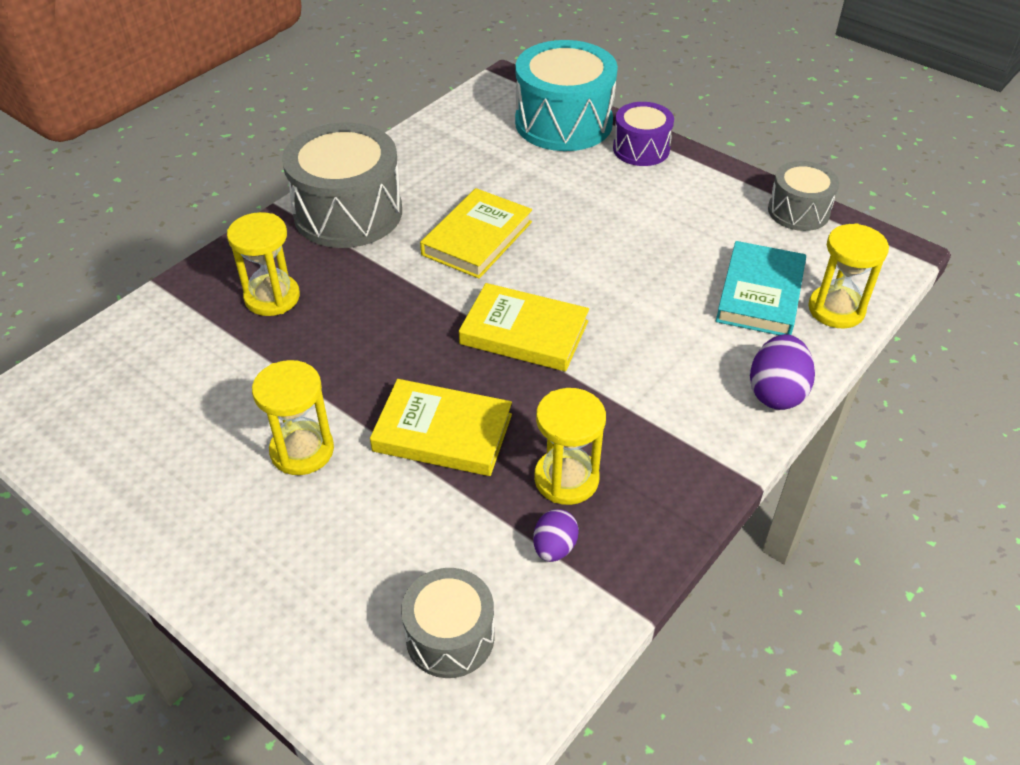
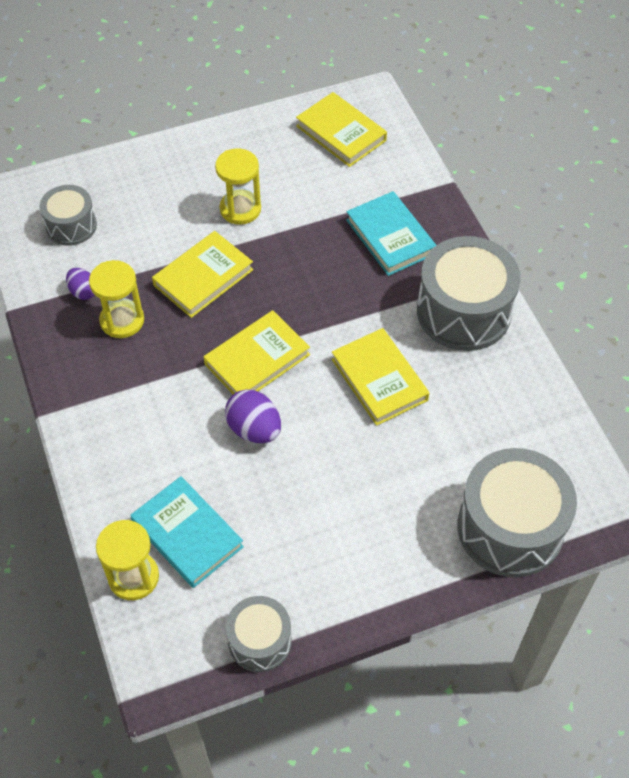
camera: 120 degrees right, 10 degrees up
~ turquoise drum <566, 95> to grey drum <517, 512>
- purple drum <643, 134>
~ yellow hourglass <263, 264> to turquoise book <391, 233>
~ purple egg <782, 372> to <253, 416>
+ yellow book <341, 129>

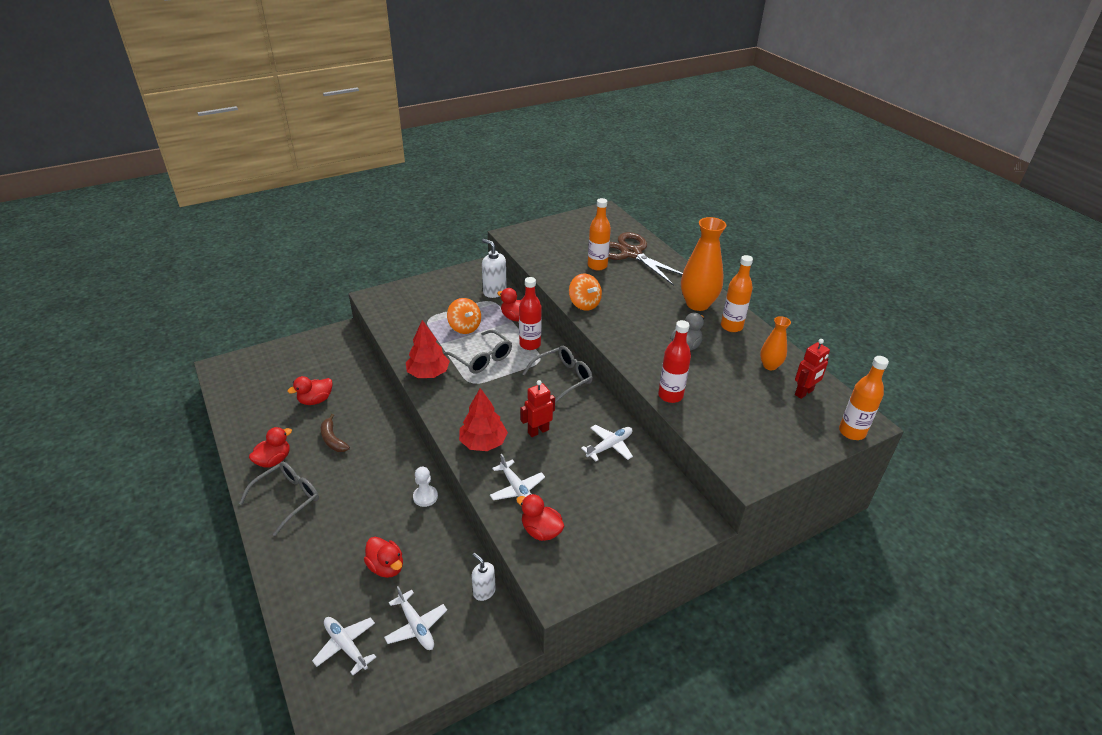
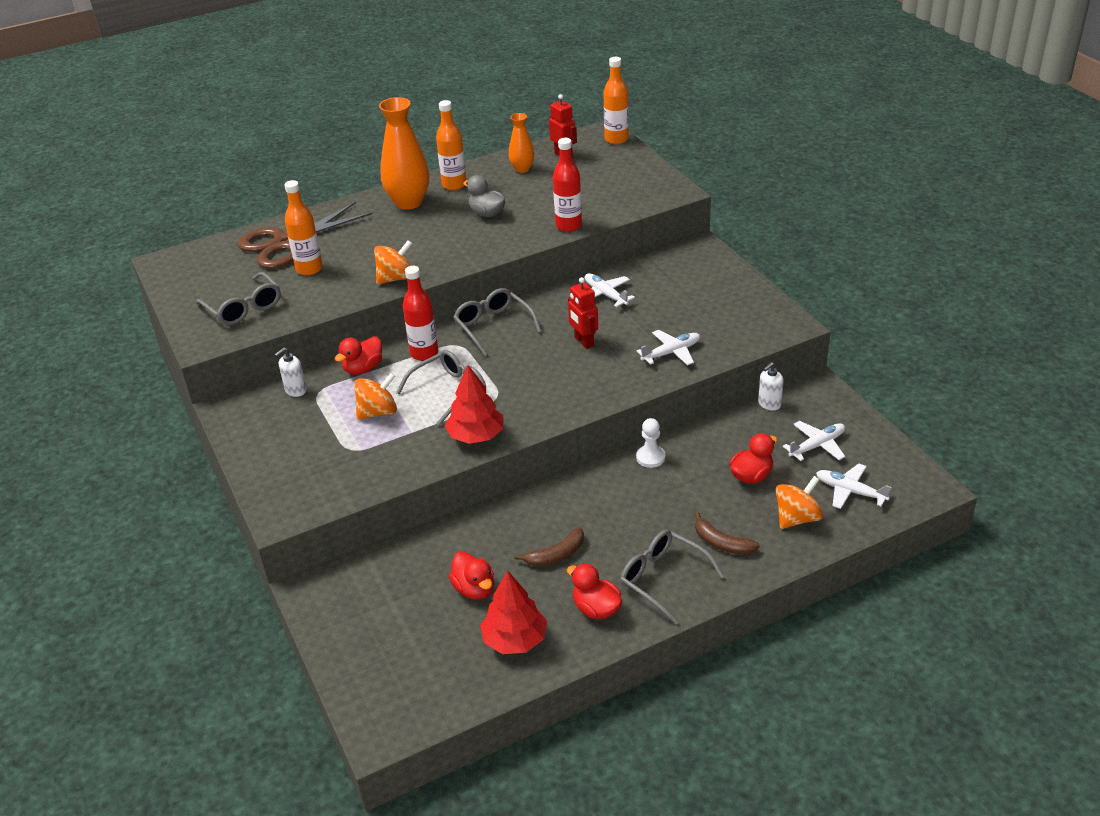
camera: 85 degrees left, 0 degrees up
~ white soap dispenser <494, 268> = <291, 372> x0.65
~ red tree <483, 419> to <513, 612>
- red duck <540, 517>
~ white plane <344, 646> = <853, 486> 75 degrees clockwise
+ grey glasses <238, 298>
+ orange spinning top <799, 502>
+ brown banana <727, 533>

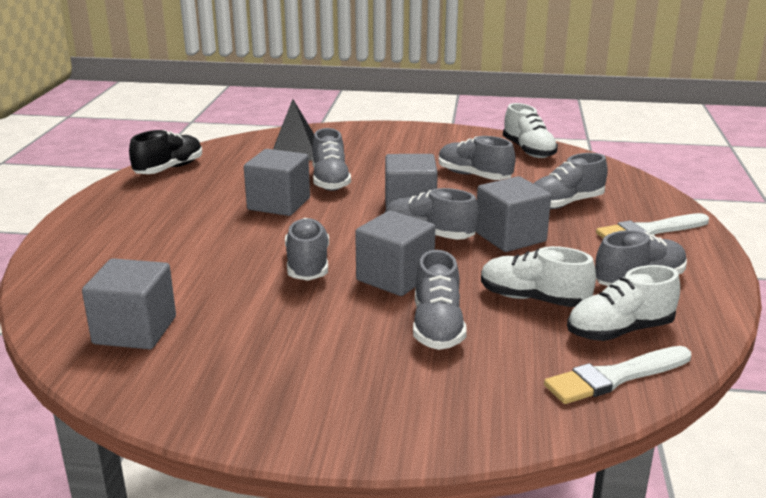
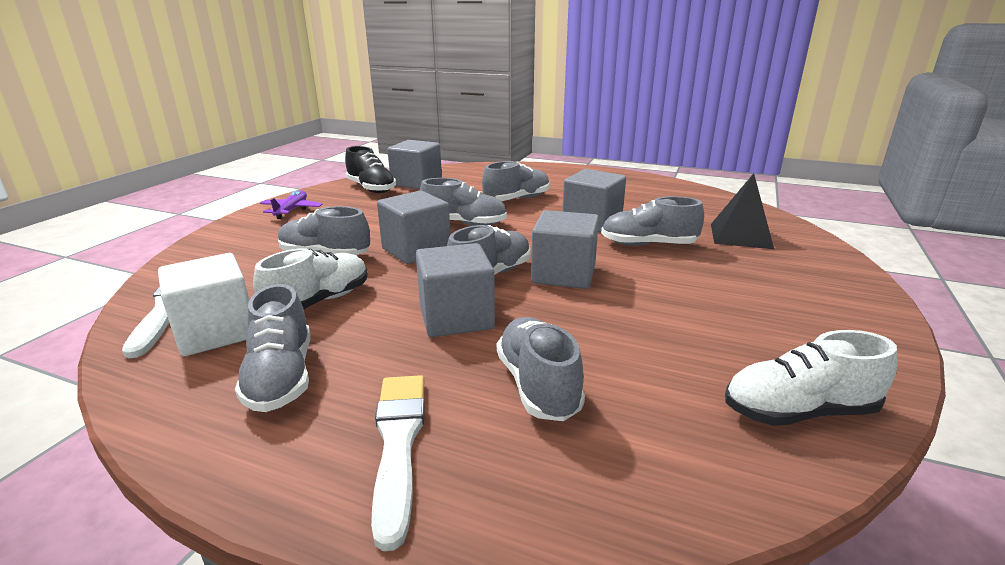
camera: 105 degrees right, 0 degrees up
~ black shoe <165, 152> to <370, 169>
~ grey shoe <477, 158> to <516, 181>
~ white shoe <623, 303> to white cube <203, 304>
+ purple plane <291, 204>

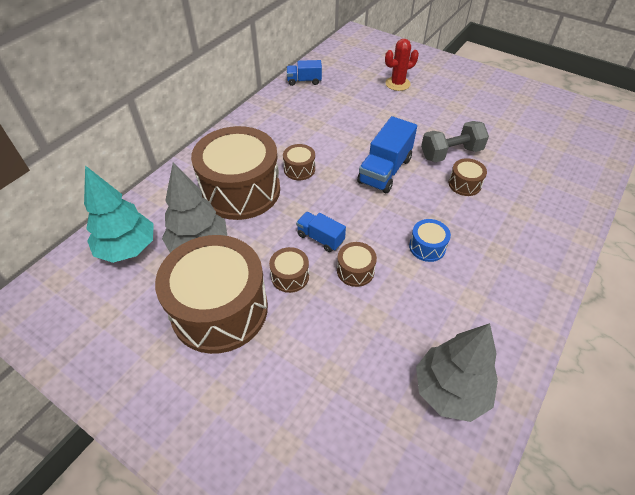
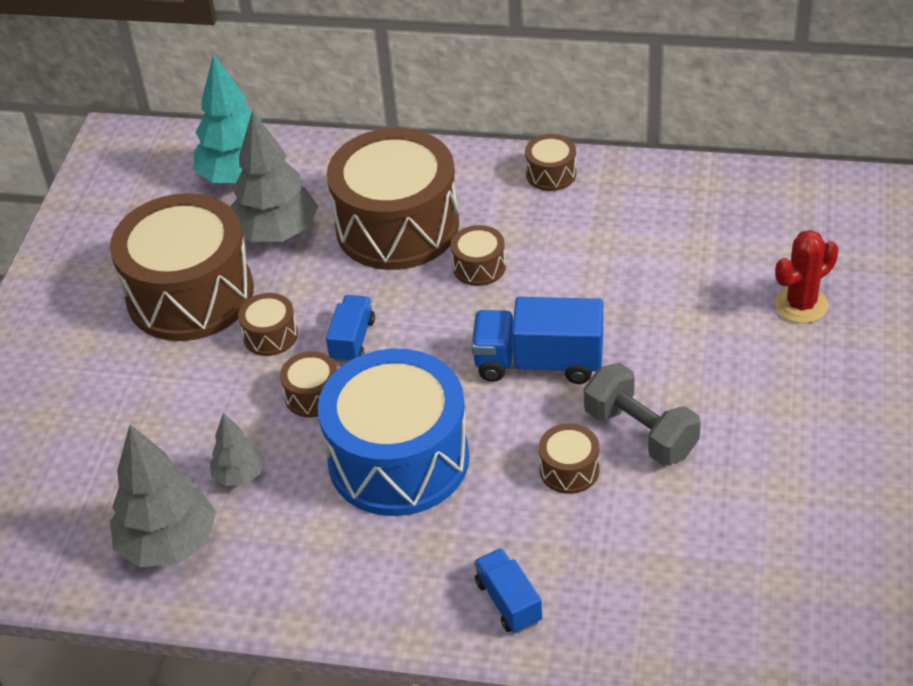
camera: 70 degrees right, 5 degrees down
~ red cactus <402, 65> = <807, 276> 75 degrees counterclockwise
~ blue truck <304, 73> to <508, 590>
~ blue drum <430, 240> = <393, 432> x2.40
+ brown drum <550, 162>
+ grey tree <237, 449>

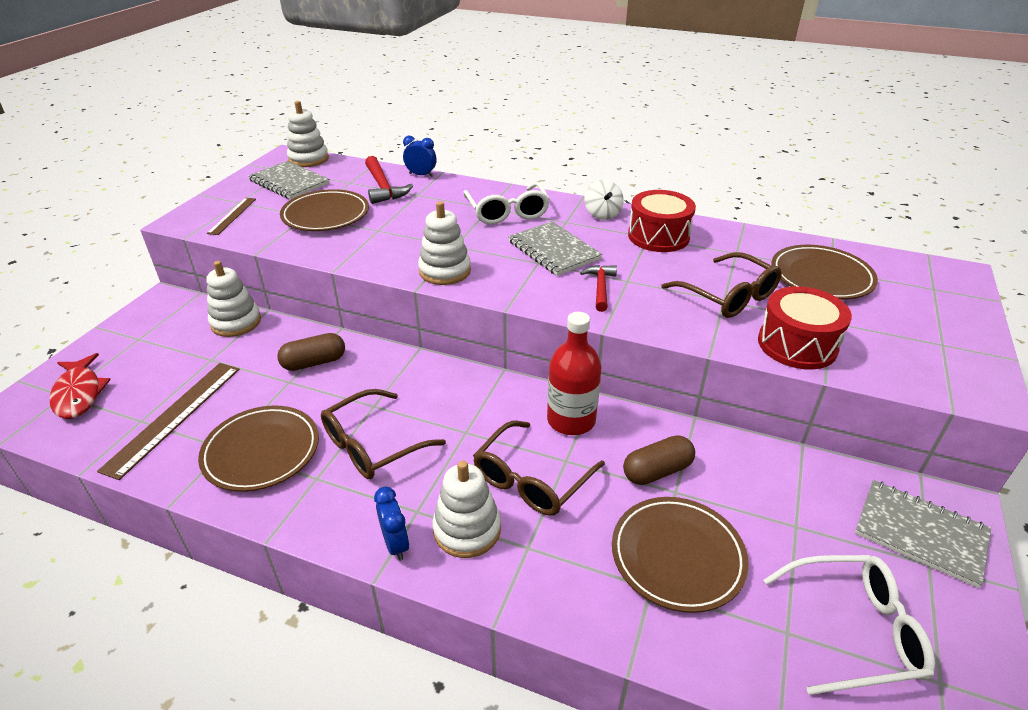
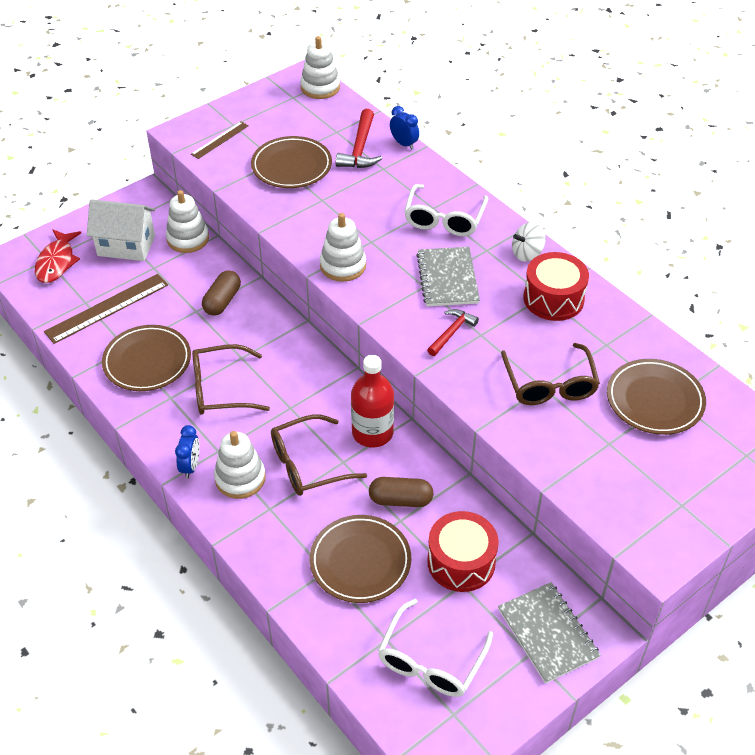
camera: 30 degrees right, 10 degrees up
- grey notebook <288, 180>
~ white spinning top <604, 200> = <529, 241> 45 degrees clockwise
~ red drum <805, 328> to <463, 551>
~ brown capsule <311, 352> = <221, 293> 75 degrees counterclockwise
~ white glasses <849, 625> = <435, 648> 90 degrees clockwise
+ white house <121, 230>

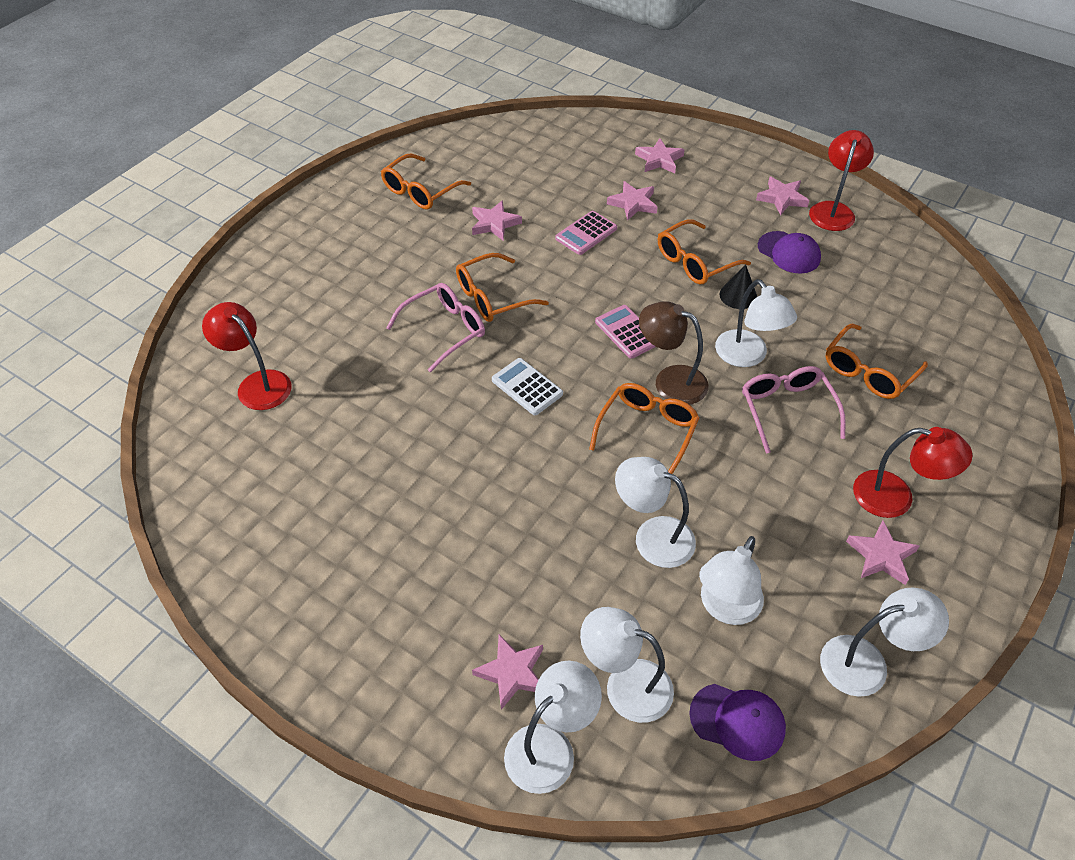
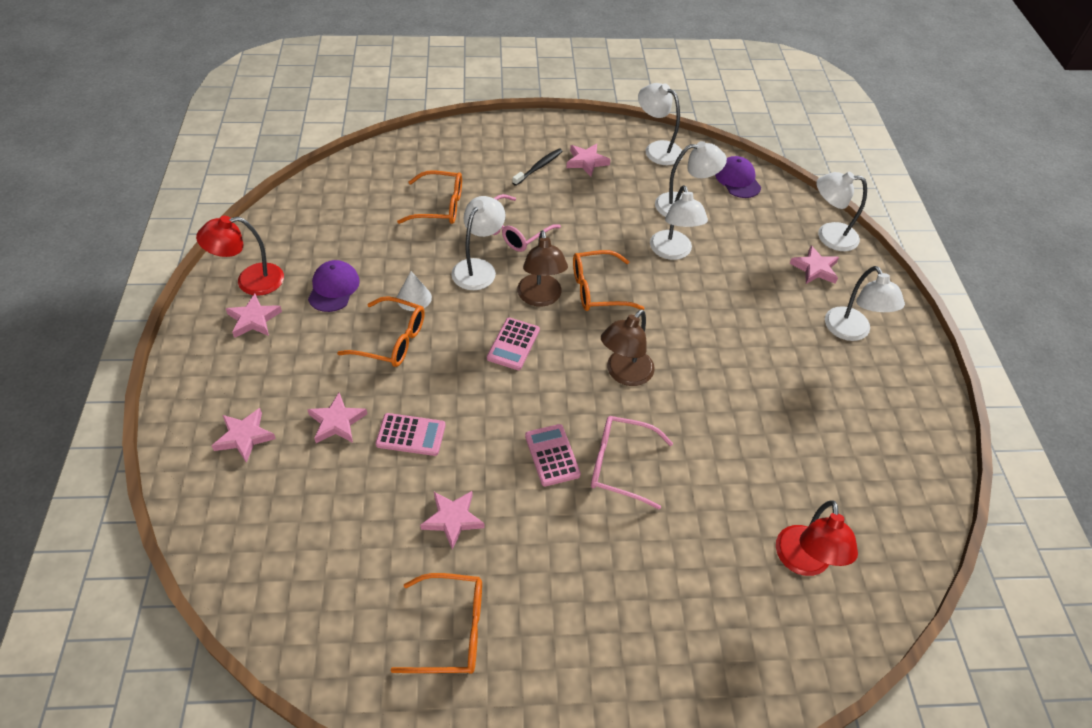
camera: 130 degrees left, 0 degrees up
~ orange glasses <502, 287> to pink calculator <553, 455>
~ black cone <738, 286> to white cone <414, 291>
~ white calculator <527, 386> to brown lamp <628, 347>
~ red lamp <913, 472> to black toothbrush <537, 167>
~ white lamp <627, 665> to <865, 303>

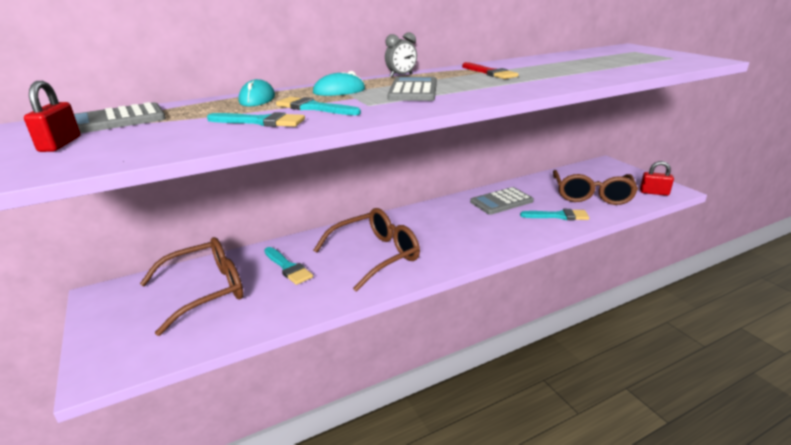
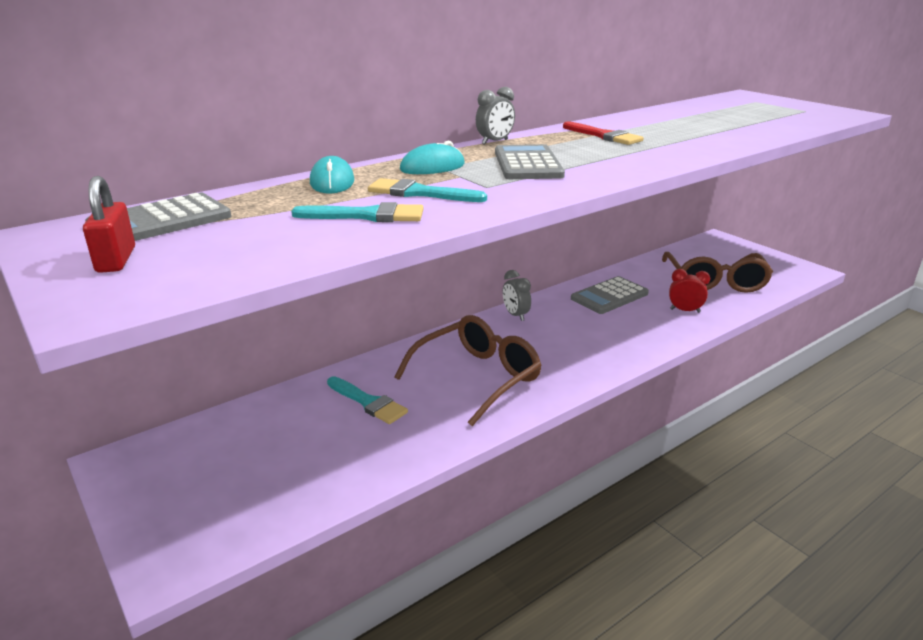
camera: 10 degrees left, 0 degrees up
- red padlock <657, 178>
~ turquoise brush <554, 214> to red clock <689, 291>
- brown glasses <192, 286>
+ grey clock <517, 295>

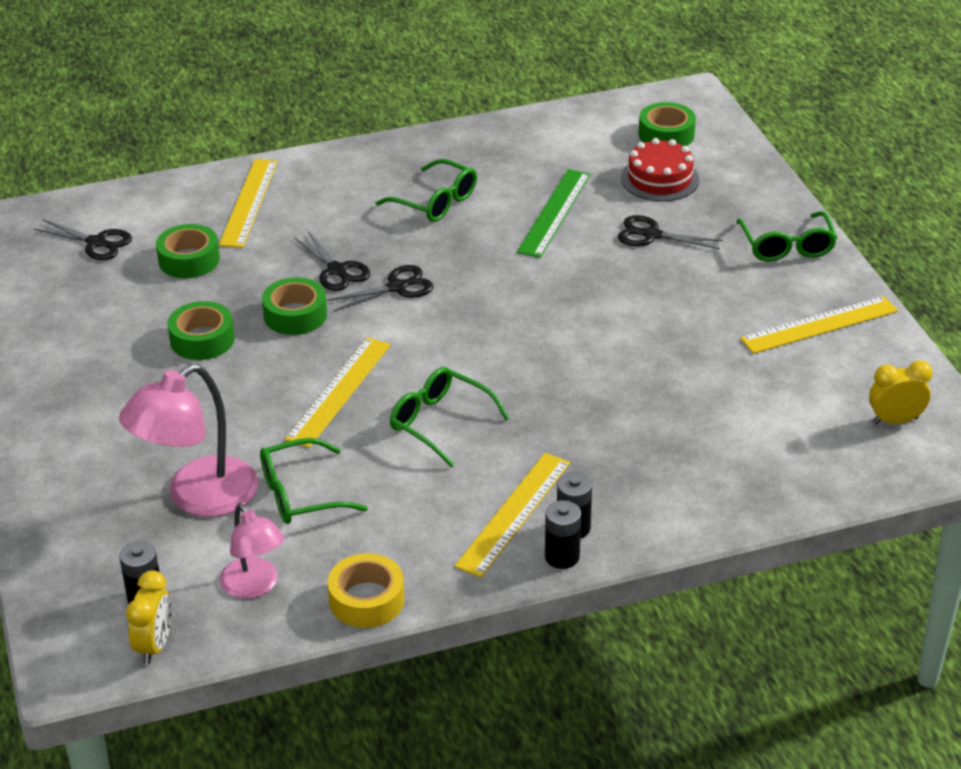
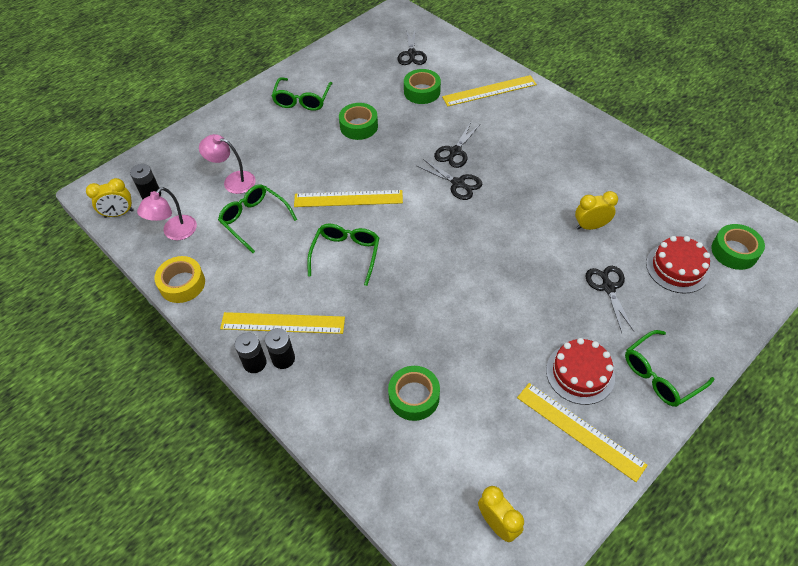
camera: 65 degrees right, 15 degrees up
~ green glasses <426, 190> to <302, 94>
~ green ruler <554, 213> to yellow clock <596, 210>
~ green tape <294, 306> to <414, 393>
~ pink lamp <188, 440> = <227, 164> x0.62
+ red cake <580, 371>

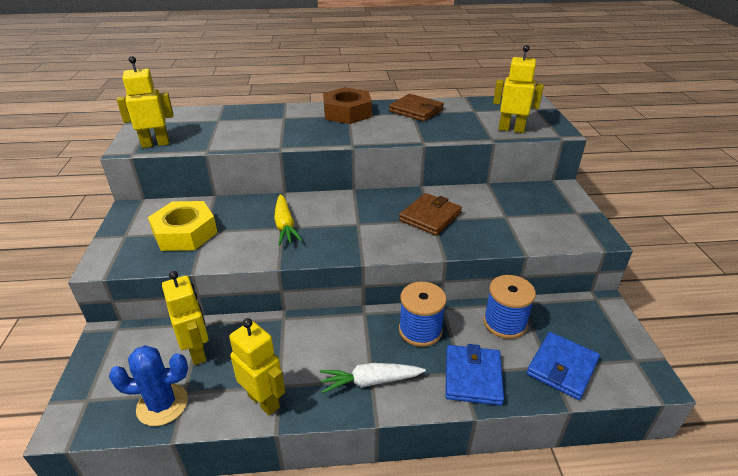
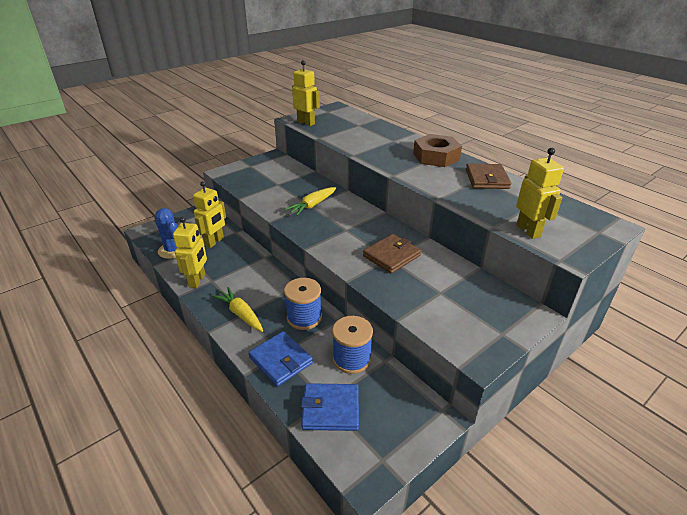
camera: 55 degrees right, 0 degrees up
~ brown wallet <430, 214> = <392, 254> 45 degrees counterclockwise
- yellow nut <183, 226>
~ blue wallet <474, 375> = <280, 358> 75 degrees clockwise
~ white carrot <373, 378> to yellow carrot <237, 309>

